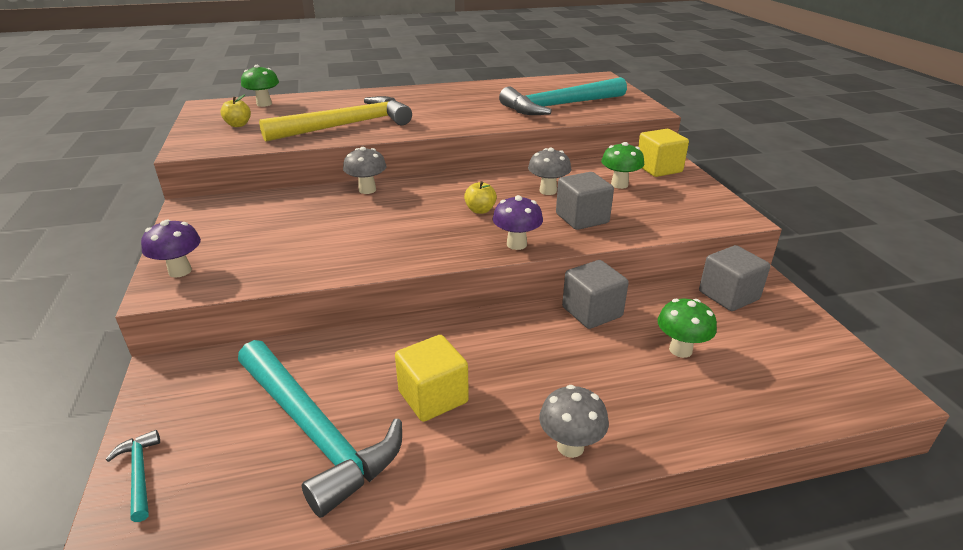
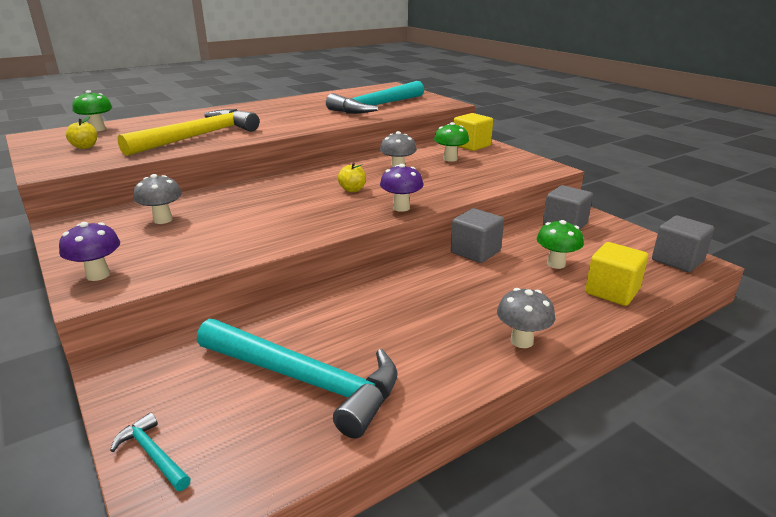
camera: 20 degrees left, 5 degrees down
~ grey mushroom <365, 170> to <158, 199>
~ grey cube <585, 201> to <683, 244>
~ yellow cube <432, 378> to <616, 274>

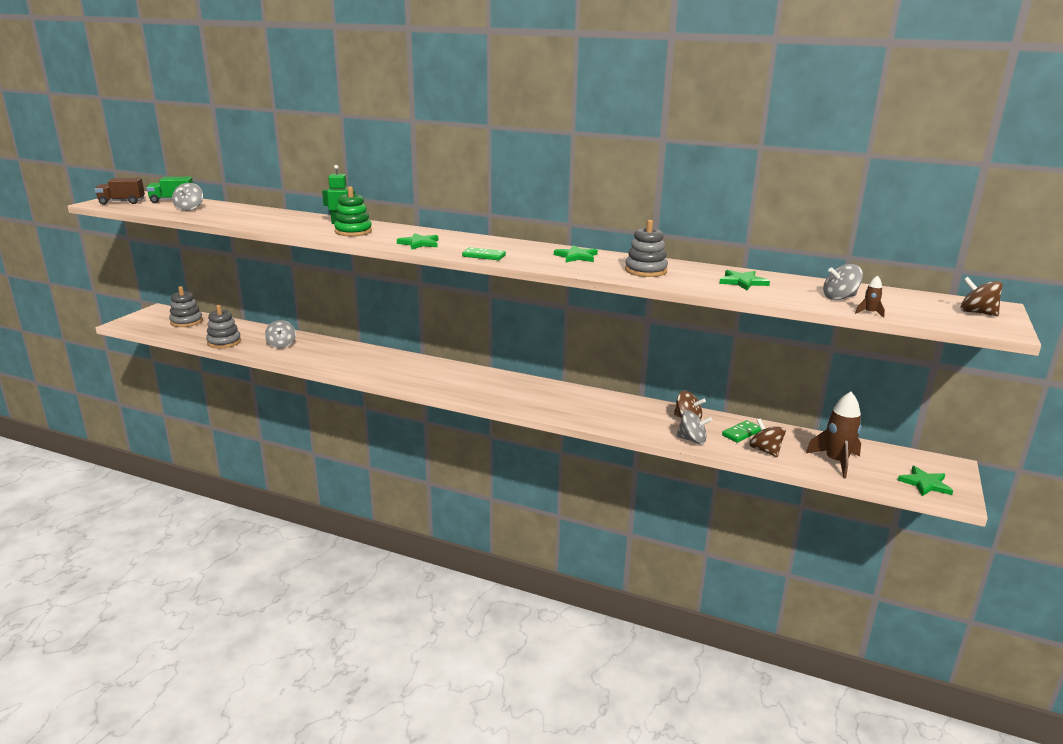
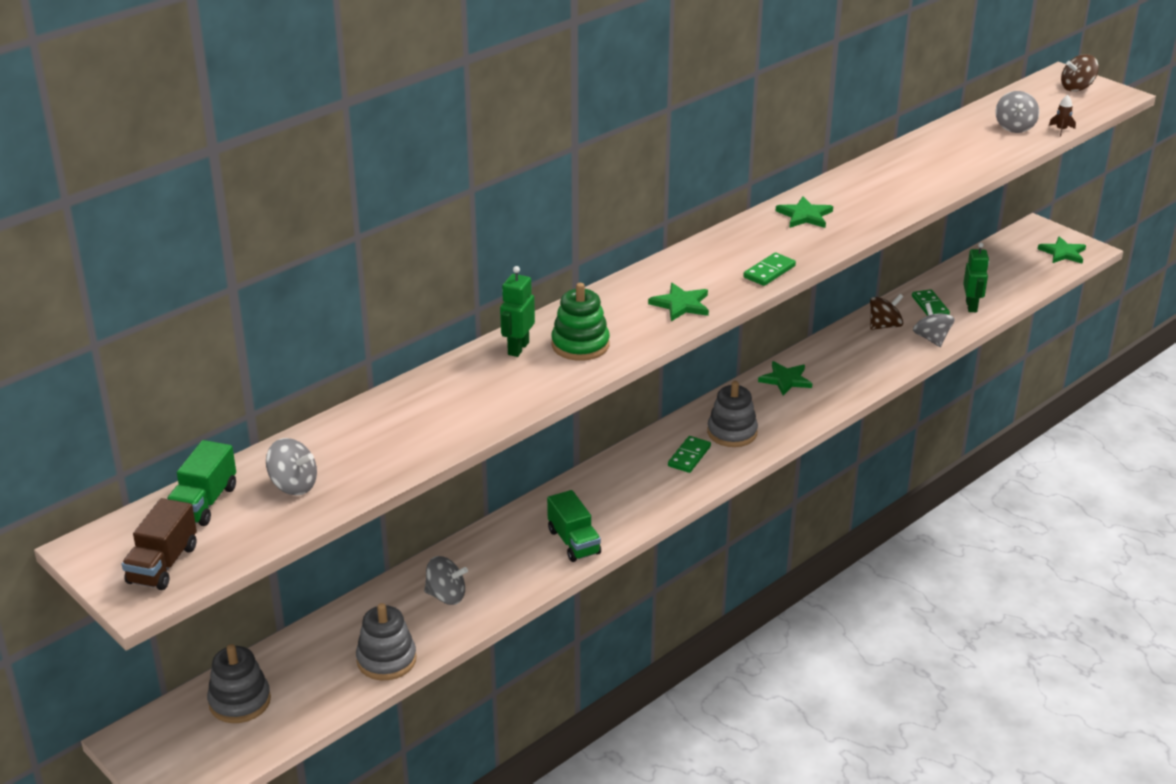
camera: 65 degrees left, 10 degrees up
~ grey stacking toy <646, 248> to <732, 414>
~ green star <744, 280> to <785, 378>
- brown rocket <834, 435>
~ grey spinning top <694, 427> = <934, 325> 60 degrees counterclockwise
~ brown spinning top <768, 438> to green robot <976, 277>
+ green domino <689, 454>
+ green truck <574, 526>

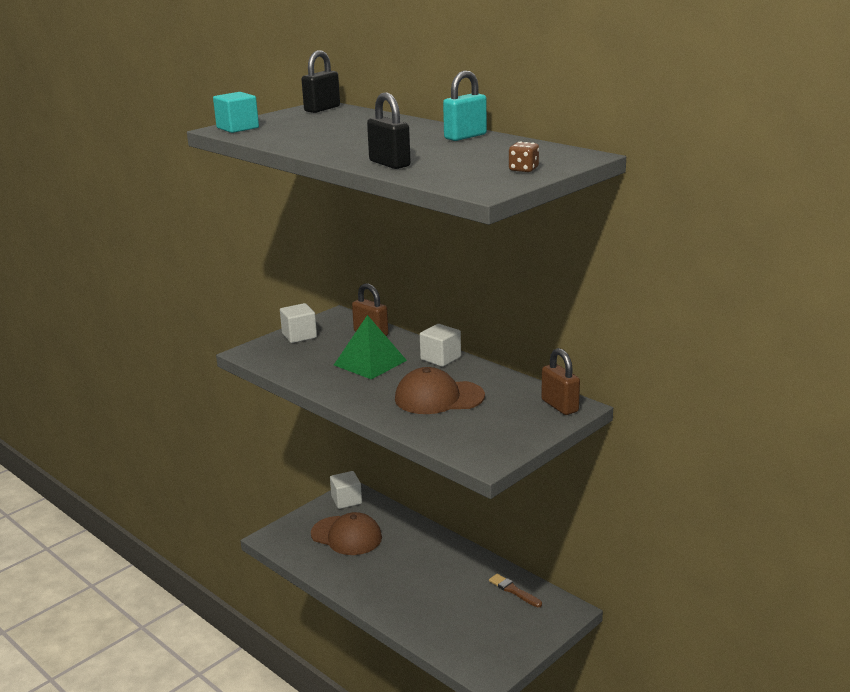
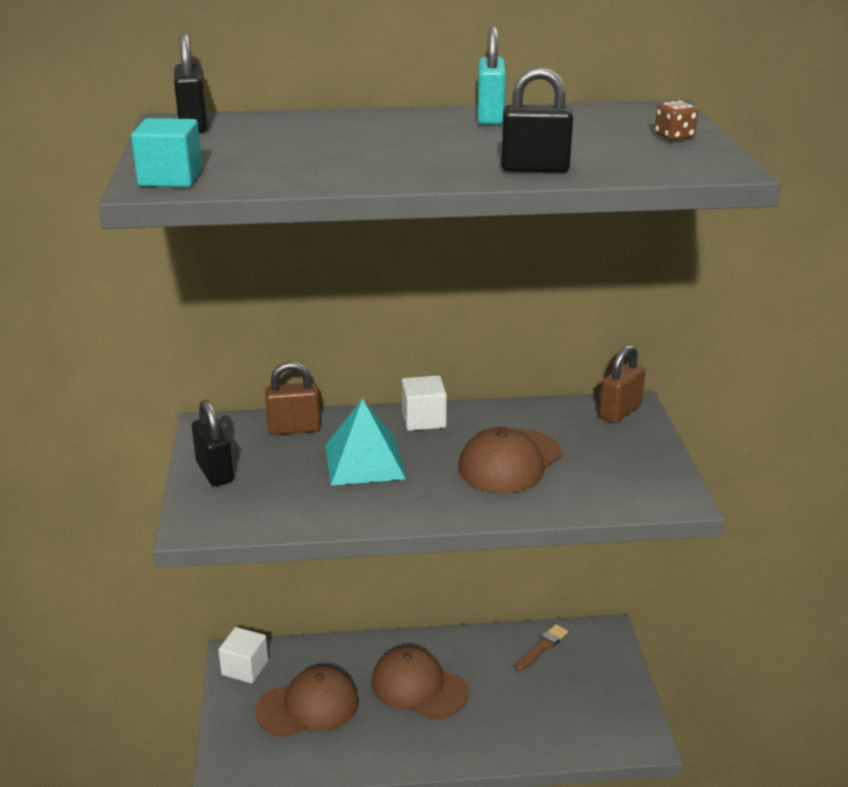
camera: 50 degrees left, 5 degrees up
~ white cube <298, 323> to black padlock <213, 443>
~ green pyramid <370, 347> to turquoise pyramid <365, 442>
~ brown padlock <560, 381> = <622, 384> 60 degrees counterclockwise
~ brown brush <515, 590> = <541, 647> 135 degrees clockwise
+ brown cap <419, 682>

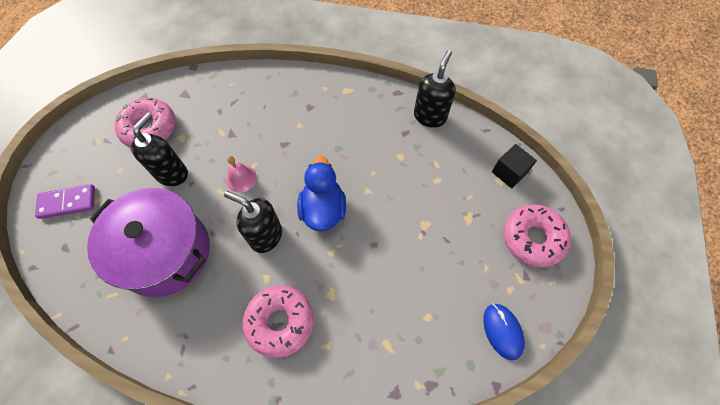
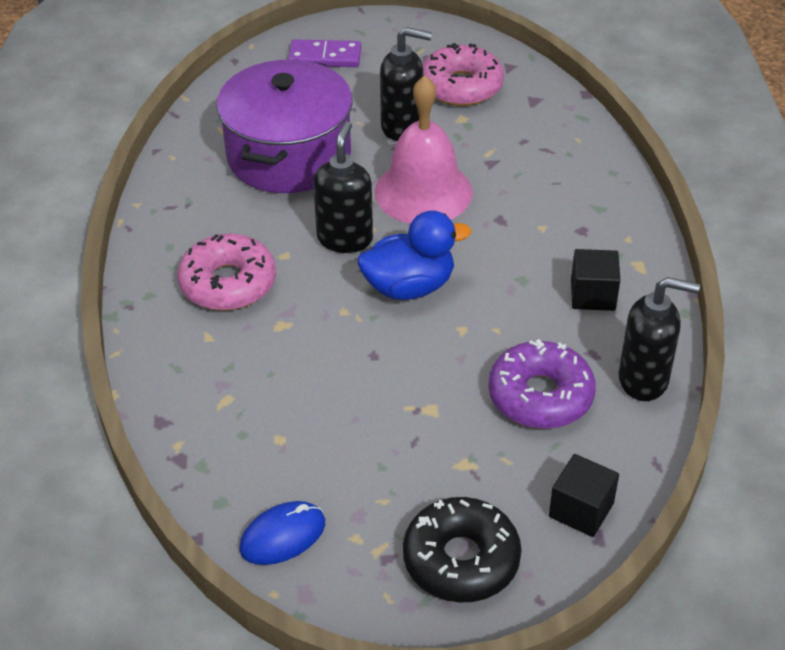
camera: 75 degrees right, 20 degrees down
~ pink bell <241, 174> = <424, 149> x2.11
~ purple domino <65, 201> = <324, 53> 60 degrees counterclockwise
~ pink donut <537, 236> to black donut <462, 549>
+ black cube <595, 280>
+ purple donut <542, 384>

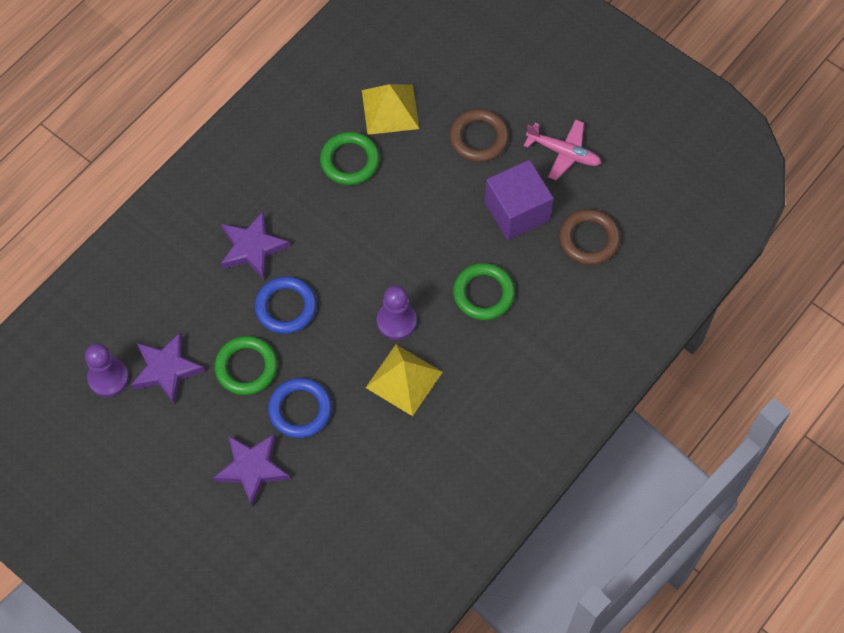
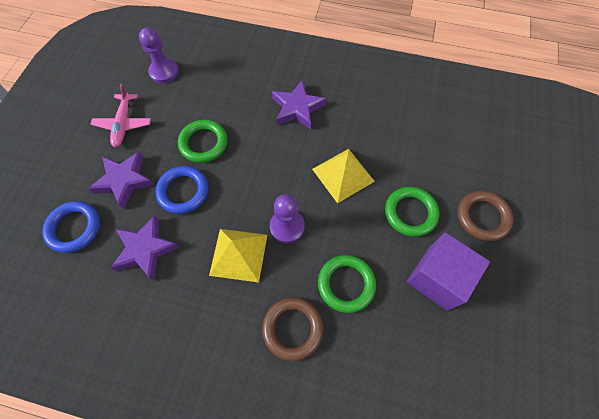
camera: 65 degrees right, 0 degrees up
~ yellow pyramid <390, 109> to <343, 176>
~ pink plane <562, 150> to <121, 116>
~ green ring <349, 158> to <412, 212>
~ brown ring <589, 237> to <292, 329>
~ blue ring <286, 305> to <71, 227>
~ purple star <168, 368> to <145, 247>

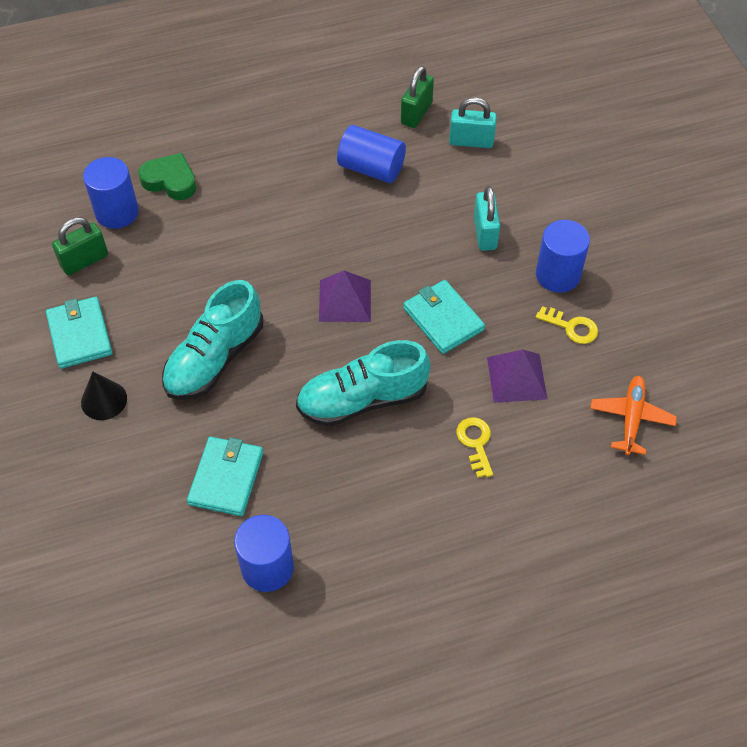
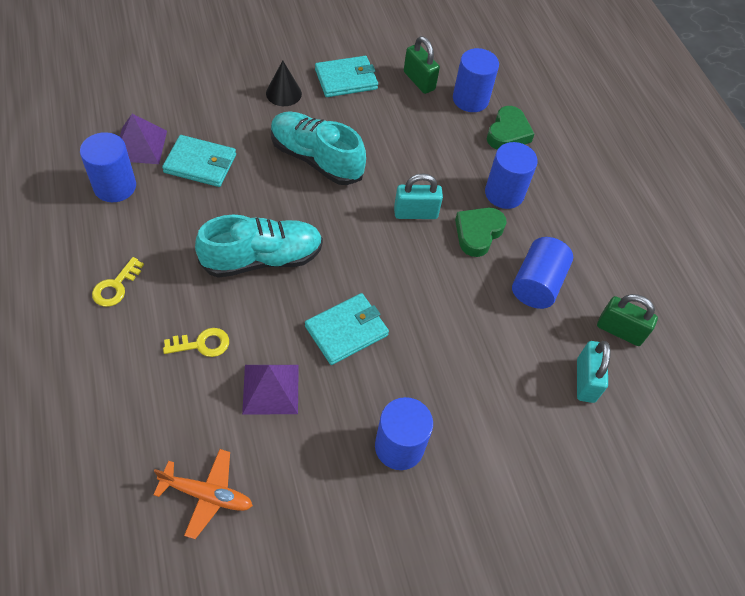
camera: 85 degrees right, 0 degrees up
~ turquoise padlock <487, 218> to <418, 196>
~ purple pyramid <345, 296> to <143, 139>
~ yellow key <567, 325> to <118, 282>
~ turquoise shoe <363, 383> = <259, 246> 90 degrees clockwise
+ blue cylinder <511, 175>
+ green heart <481, 232>

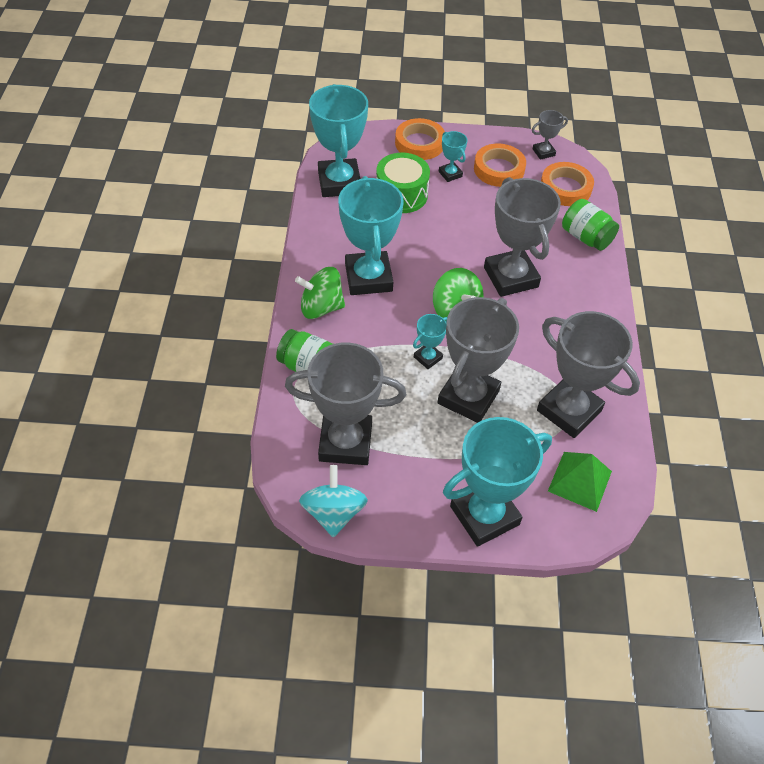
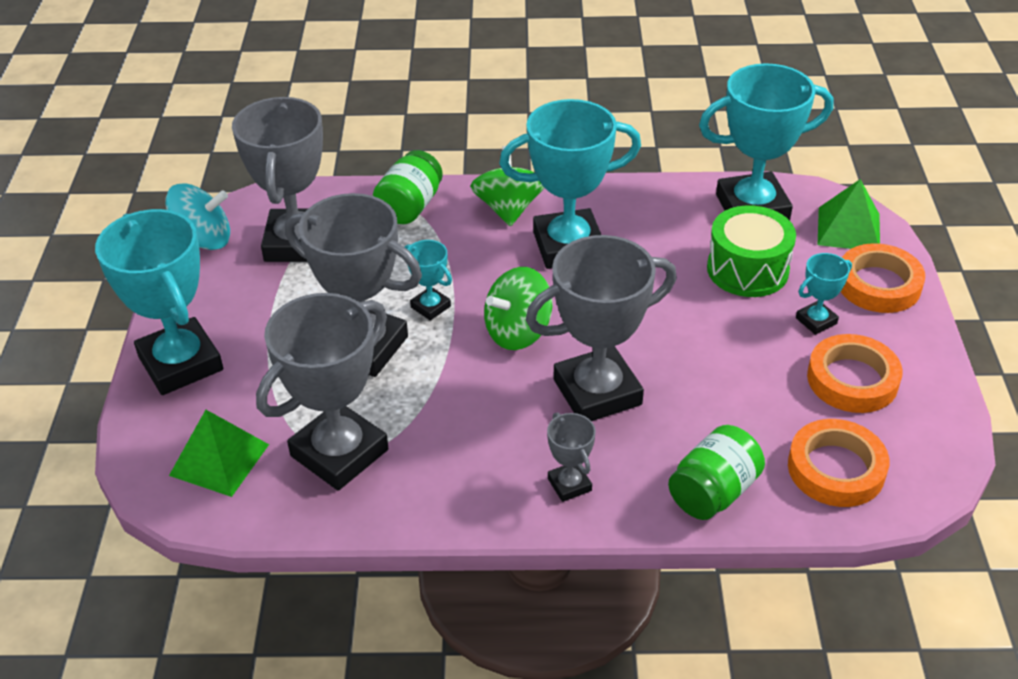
camera: 90 degrees right, 10 degrees down
~ grey trophy <550, 135> to <571, 457>
+ green pyramid <849, 214>

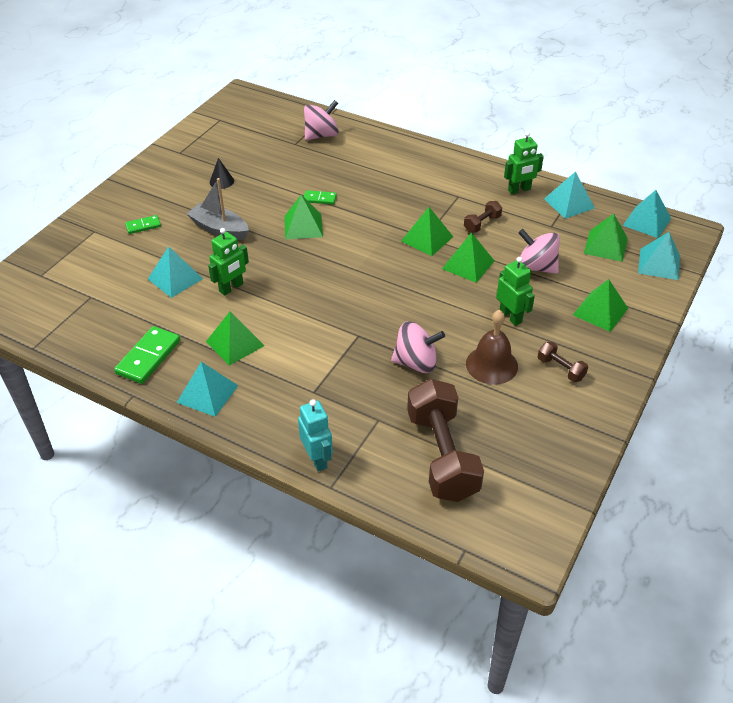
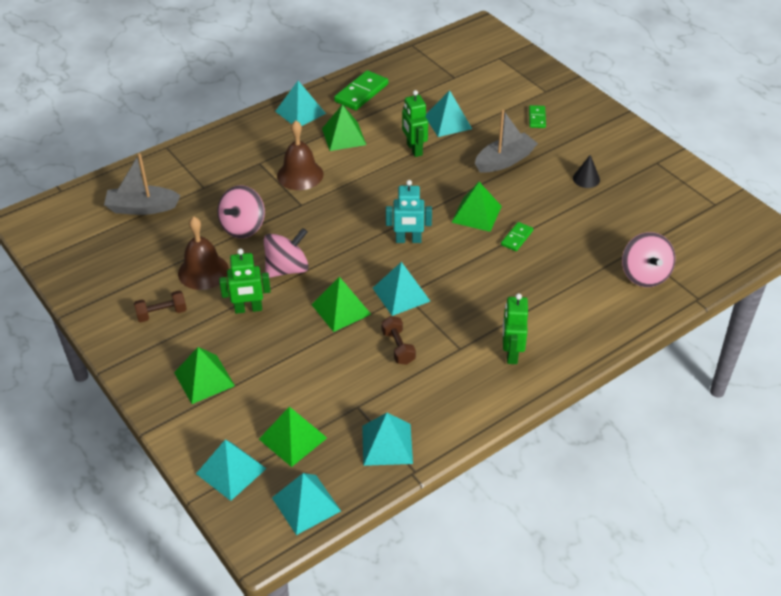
camera: 115 degrees right, 0 degrees up
~ green robot <524, 163> to <515, 328>
~ green pyramid <427, 231> to turquoise pyramid <401, 289>
~ pink spinning top <539, 251> to <286, 253>
~ green domino <147, 355> = <361, 90> 75 degrees clockwise
~ brown dumbbell <445, 440> to grey boat <142, 184>
~ turquoise robot <315, 435> to <409, 211>
+ brown bell <300, 155>

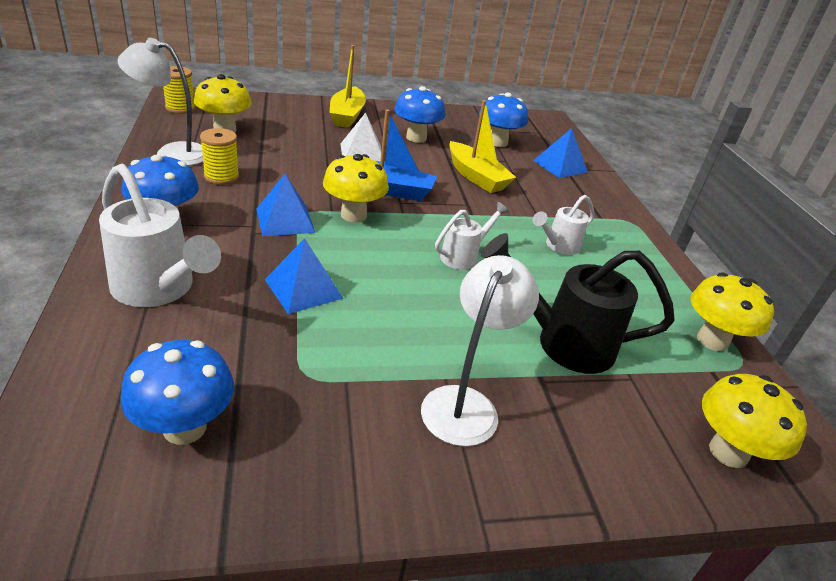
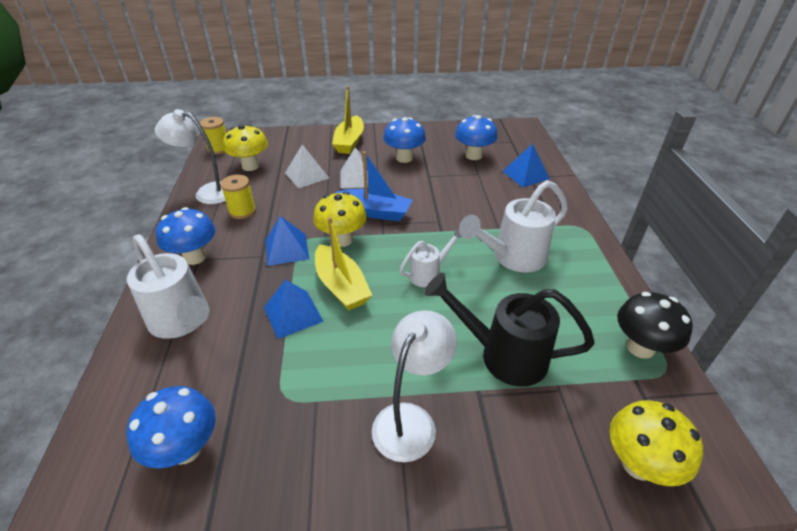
camera: 10 degrees right, 5 degrees up
~ yellow boat <482, 146> to <343, 263>
~ white watering can <563, 225> = <513, 226> x1.77
~ yellow mushroom <732, 312> to black mushroom <655, 325>
+ white pyramid <307, 166>

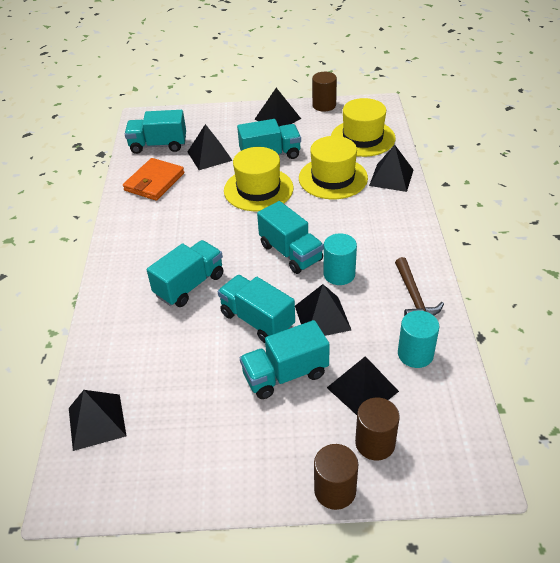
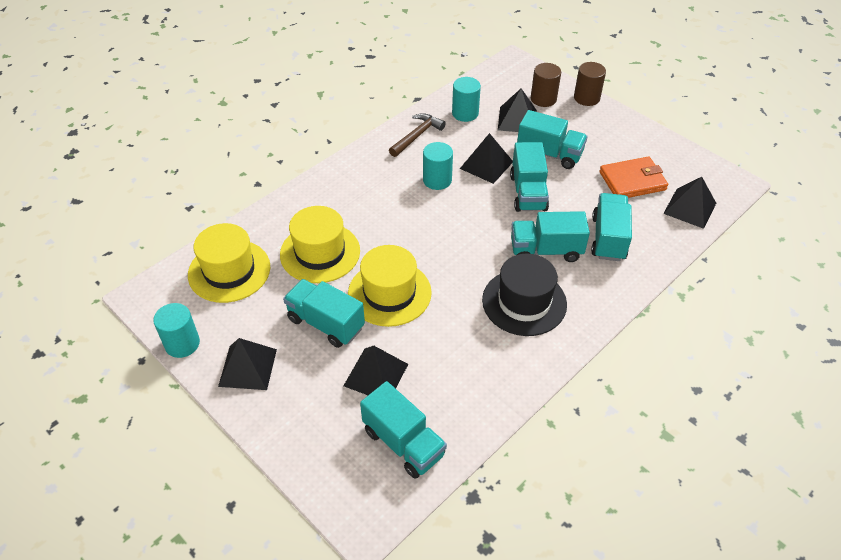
camera: 135 degrees left, 5 degrees up
~ brown cylinder <324, 92> to turquoise cylinder <176, 330>
- black pyramid <391, 168>
~ orange wallet <153, 179> to <633, 177>
~ turquoise truck <290, 237> to <611, 227>
+ black hat <524, 295>

